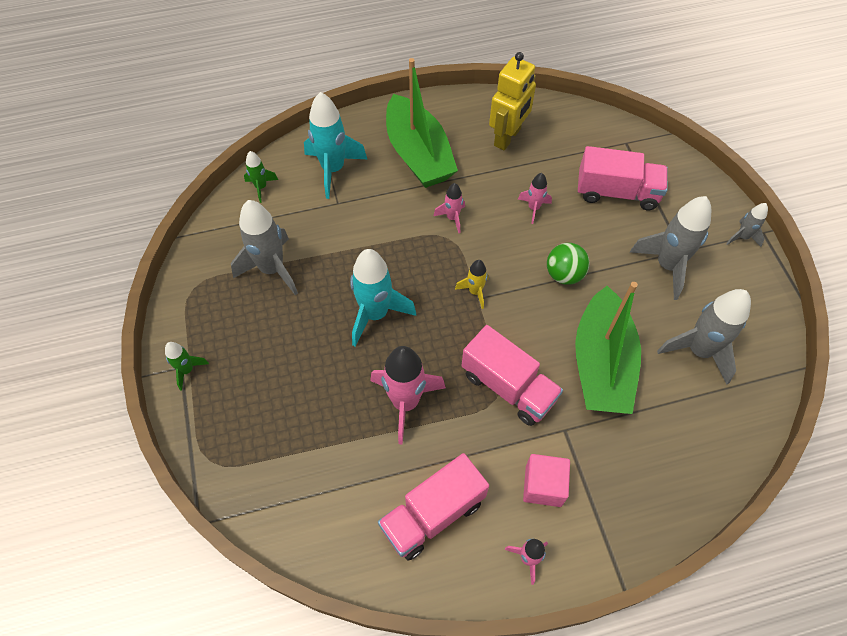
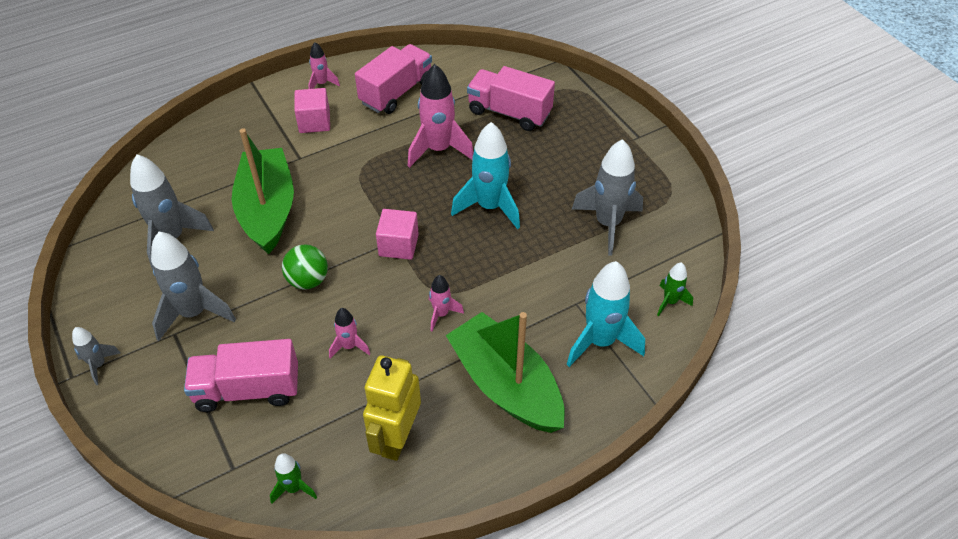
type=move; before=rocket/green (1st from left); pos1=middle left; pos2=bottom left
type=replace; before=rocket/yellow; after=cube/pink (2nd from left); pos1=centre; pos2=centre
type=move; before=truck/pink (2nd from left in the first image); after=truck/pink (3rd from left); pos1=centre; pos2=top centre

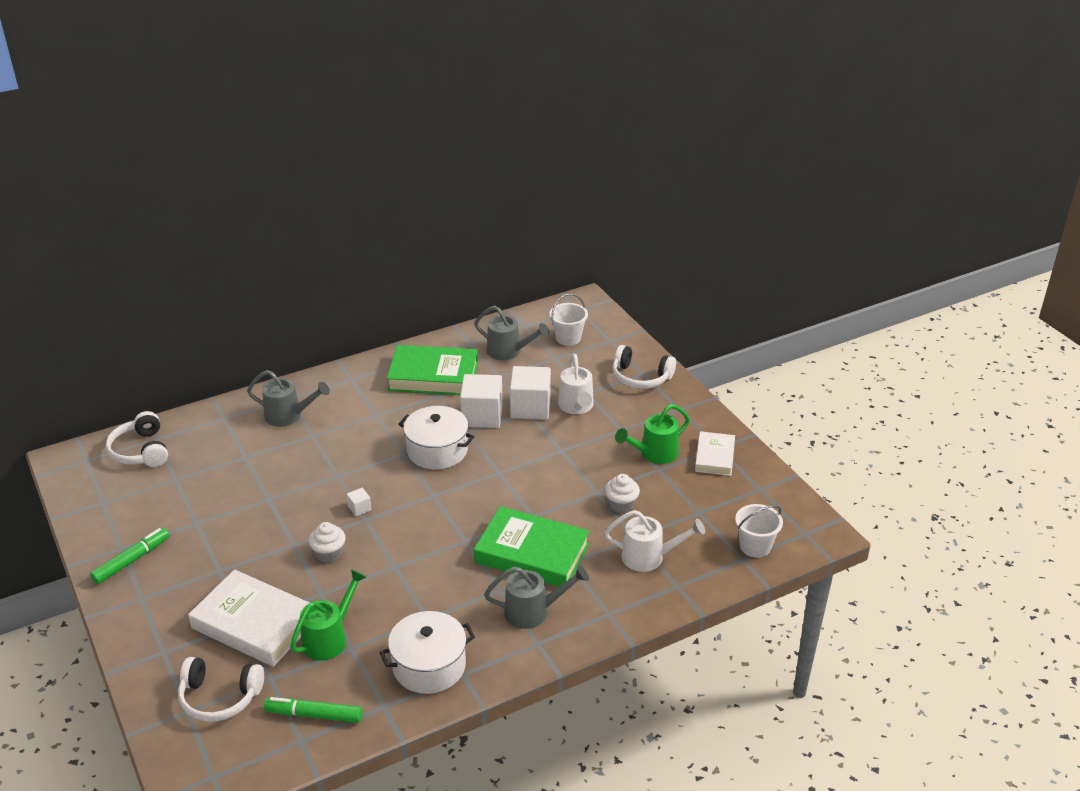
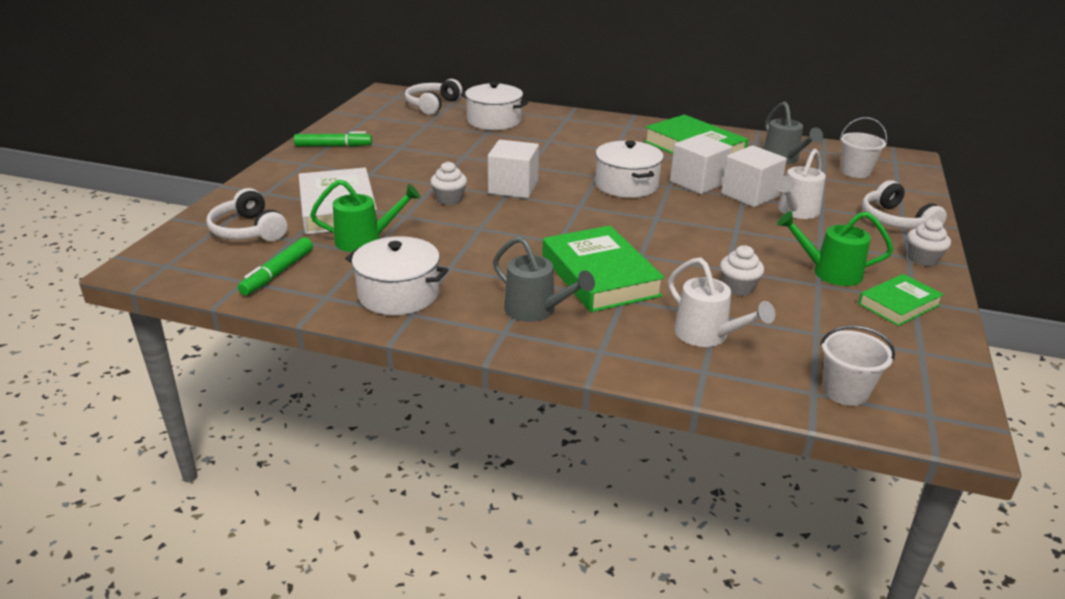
type=rotate; before=marker/green (2nd from left in the first image); pos1=bottom left; pos2=middle left; turn=-120
type=insert; after=pot/white (2nd from left); pos2=top centre
type=resize; before=cube/white (1st from left); pos1=middle left; pos2=top centre; scale=2.33
type=recolor; before=book/white (2nd from left); after=book/green (3rd from left); pos1=centre; pos2=middle right
type=insert; after=cupcake/white (3rd from left); pos2=middle right
type=delete; before=watering can/grey (1st from left); pos1=middle left

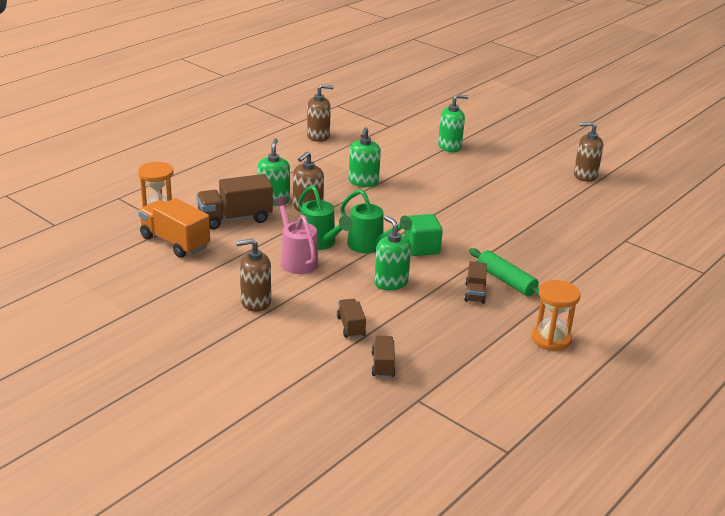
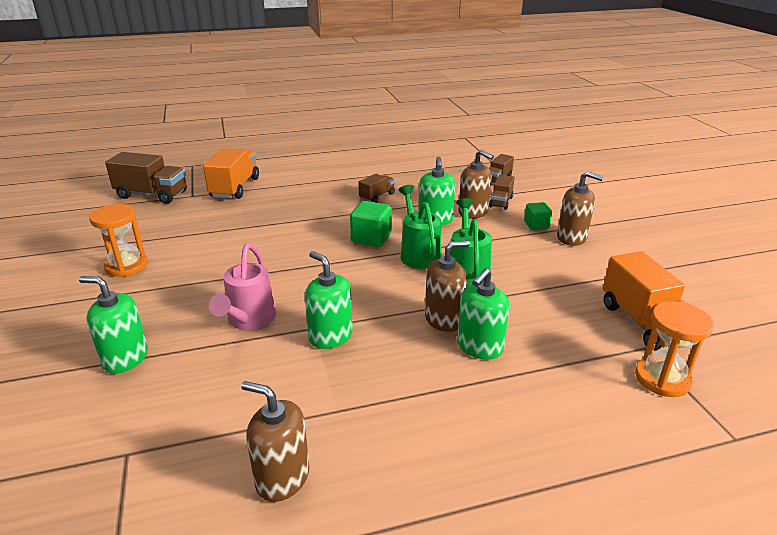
type=move; before=hourglass/orange (2nd from left in the first image); after=hourglass/orange (1st from left); pos1=middle right; pos2=middle left
type=move; before=truck/brown (1st from left); pos1=middle left; pos2=top left
type=insert; after=truck/orange (1st from left); pos2=top left
type=move; before=watering can/pink; pos1=centre; pos2=middle left
type=rotate; before=soap dispenser/green (2nd from left); pos1=top centre; pos2=centre; turn=-90
type=move; before=soap dispenser/brown (4th from left in the first image); after=soap dispenser/brown (3rd from left); pos1=top right; pos2=centre
type=insert; after=cube/green (2nd from left); pos2=middle right
type=delete; before=rolling pin/green; pos1=middle right

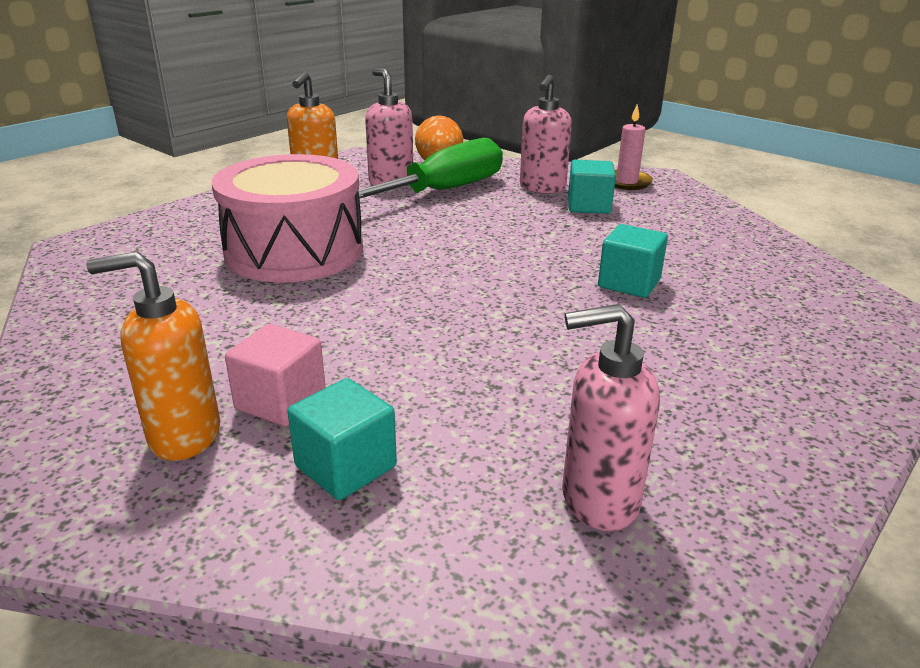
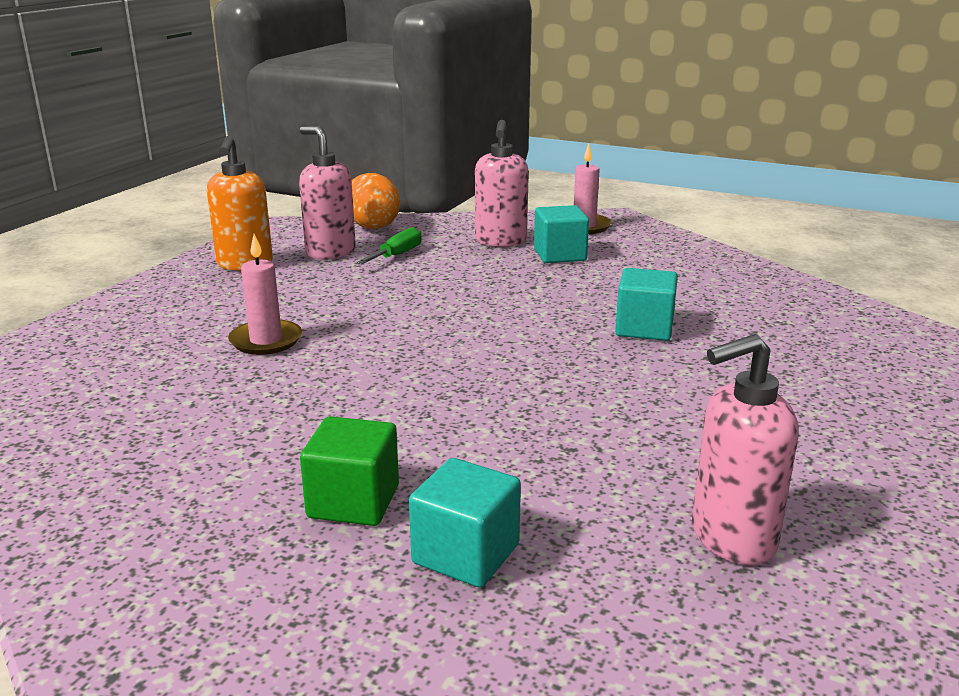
type=replace; before=drum/pink; after=candle/pink (1st from left); pos1=top left; pos2=middle left
type=recolor; before=cube/pink; after=cube/green; pos1=middle left; pos2=bottom centre
type=resize; before=screwdriver/green; pos1=top centre; pos2=centre; scale=0.44
type=delete; before=soap dispenser/orange (1st from left); pos1=middle left

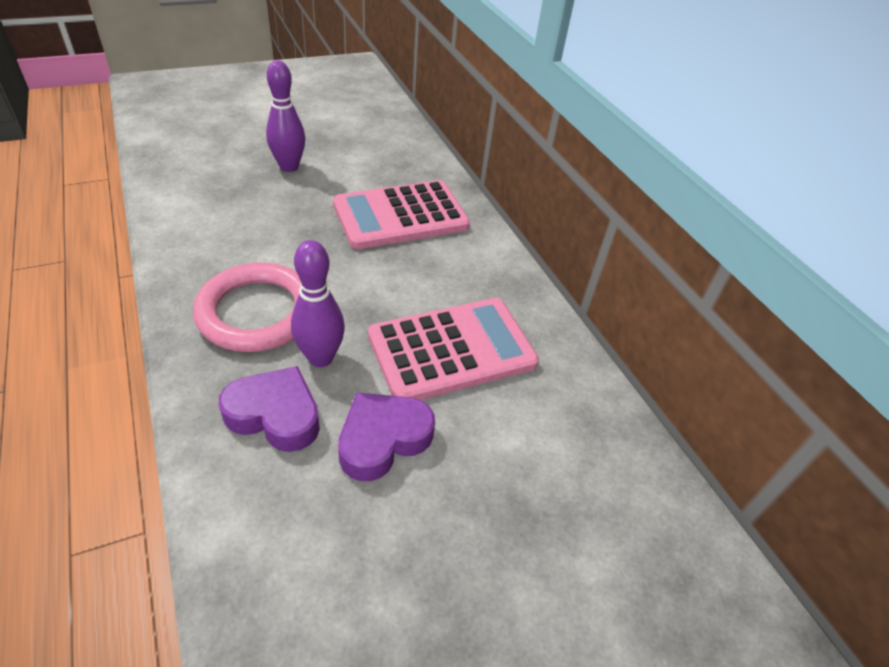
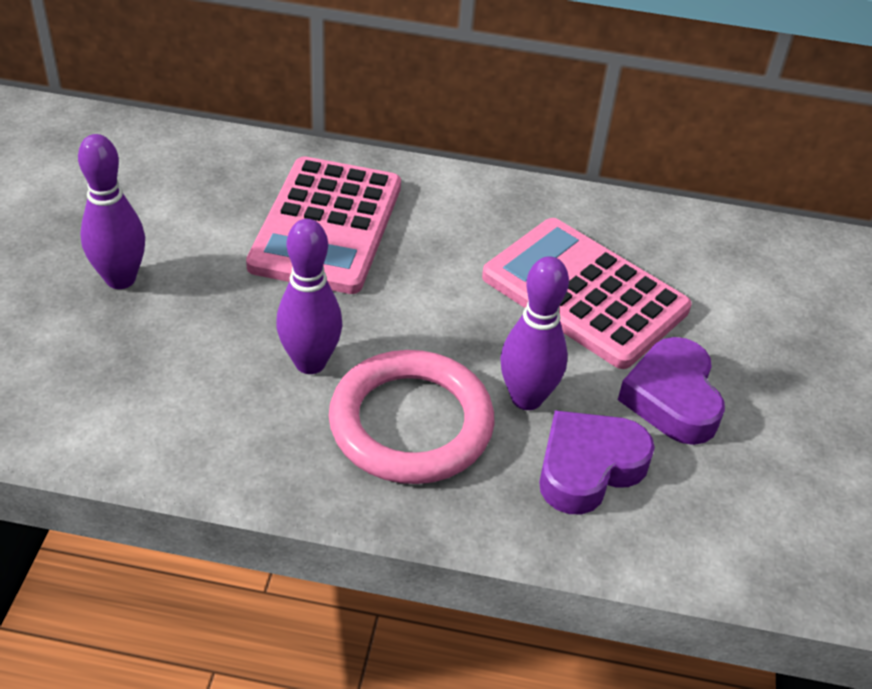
type=insert; after=bowling pin/purple (2nd from left); pos2=centre
type=rotate; before=calculator/pink (2nd from left); pos1=centre; pos2=middle right; turn=-60

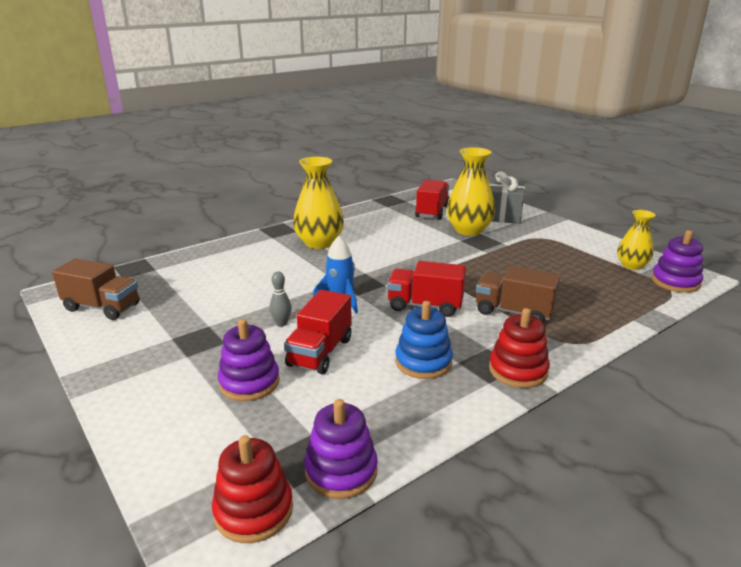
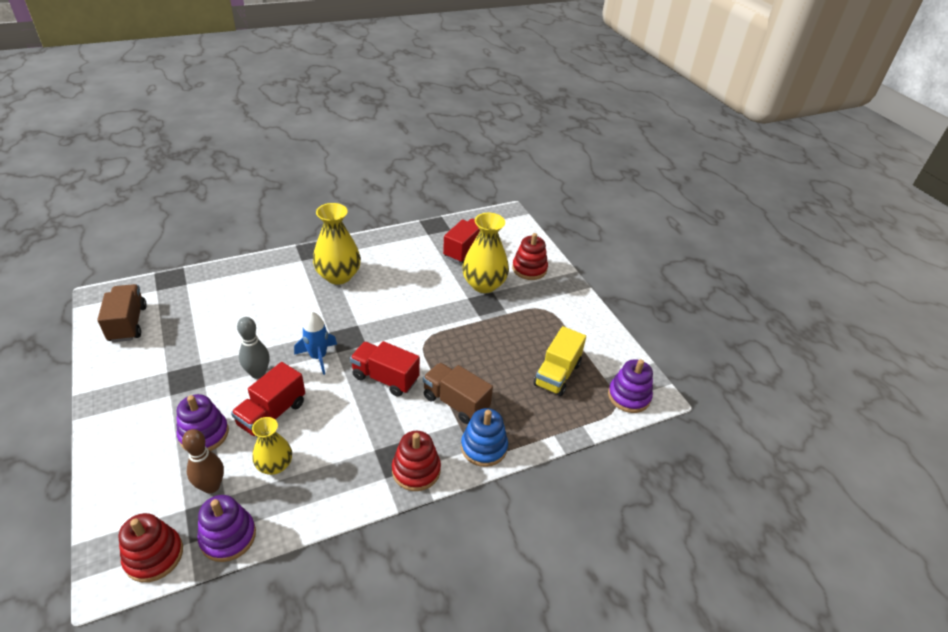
type=rotate; before=truck/brown (1st from left); pos1=middle left; pos2=middle left; turn=-135
type=insert; after=bowling pin/brown; pos2=bottom left
type=resize; before=bowling pin/grey; pos1=centre; pos2=middle left; scale=1.55
type=move; before=vase/yellow (3rd from left in the first image); after=vase/yellow (1st from left); pos1=middle right; pos2=bottom left
type=move; before=stacking toy/blue; pos1=centre; pos2=bottom centre
type=replace; before=gift/grey; after=stacking toy/red (3rd from left); pos1=middle right; pos2=centre
type=insert; after=truck/yellow; pos2=centre

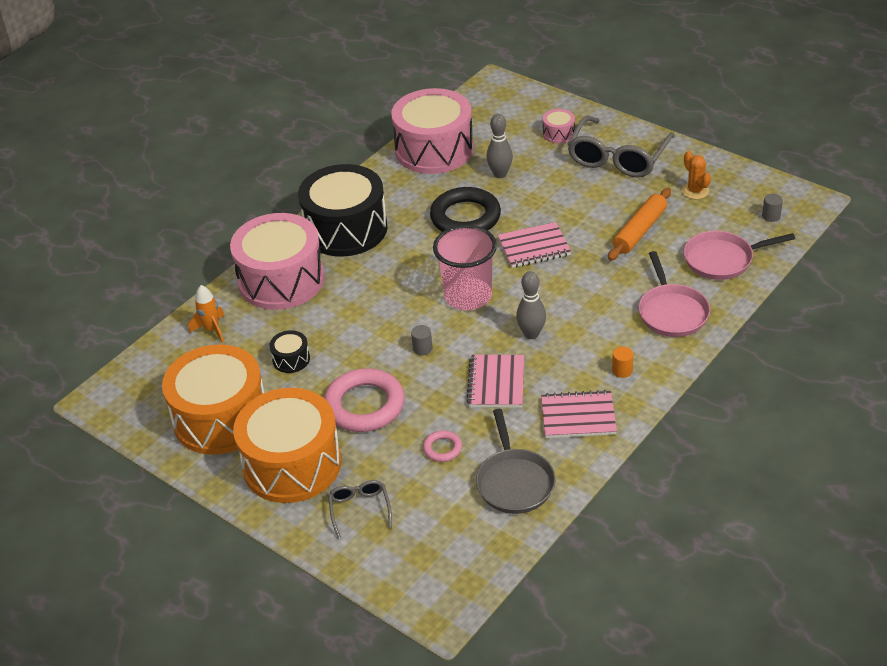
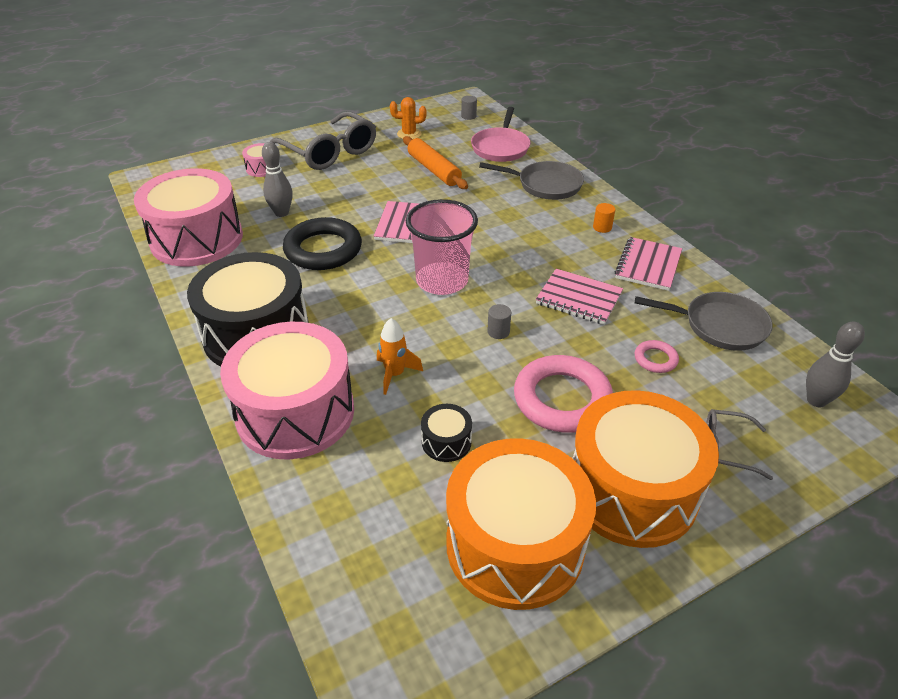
type=move; before=rocket/orange; pos1=middle left; pos2=centre
type=recolor; before=pan/pink (1st from left); after=pan/grey (1st from left); pos1=middle right; pos2=top centre
type=move; before=bowling pin/grey (2nd from left); pos1=centre; pos2=middle right

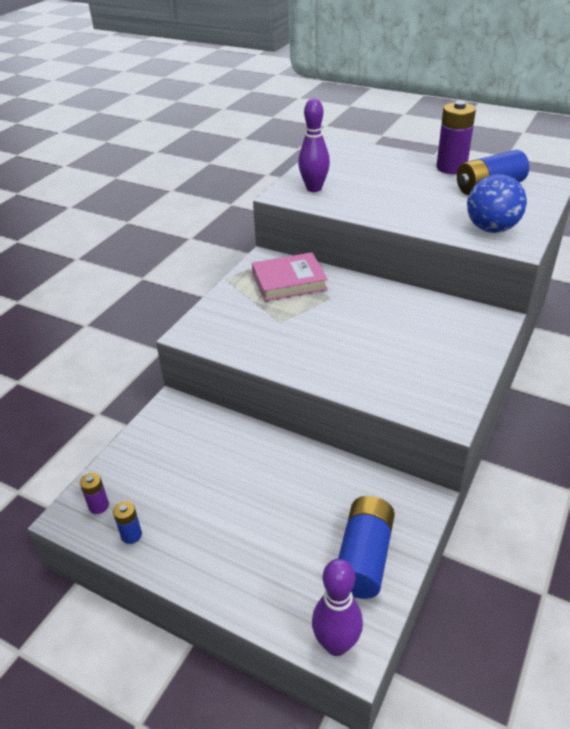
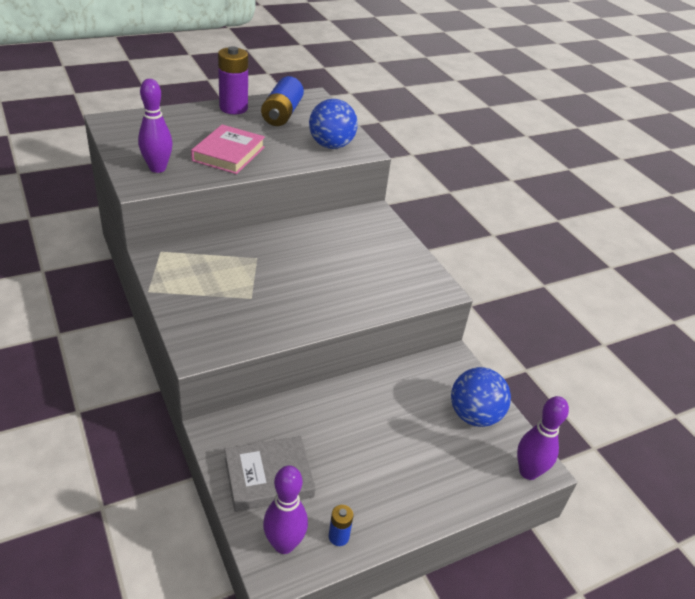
type=move; before=book/pink; pos1=centre; pos2=top left
type=insert; after=book/grey; pos2=bottom centre
type=replace; before=battery/purple (1st from left); after=bowling pin/purple (2nd from left); pos1=bottom left; pos2=bottom centre
type=replace; before=battery/blue (2nd from left); after=ball/blue (2nd from left); pos1=bottom centre; pos2=middle right

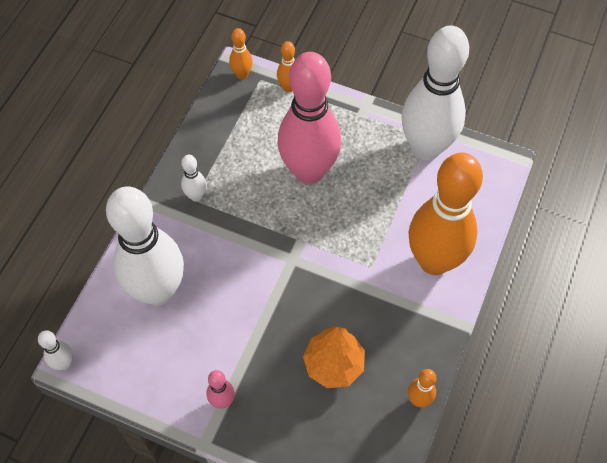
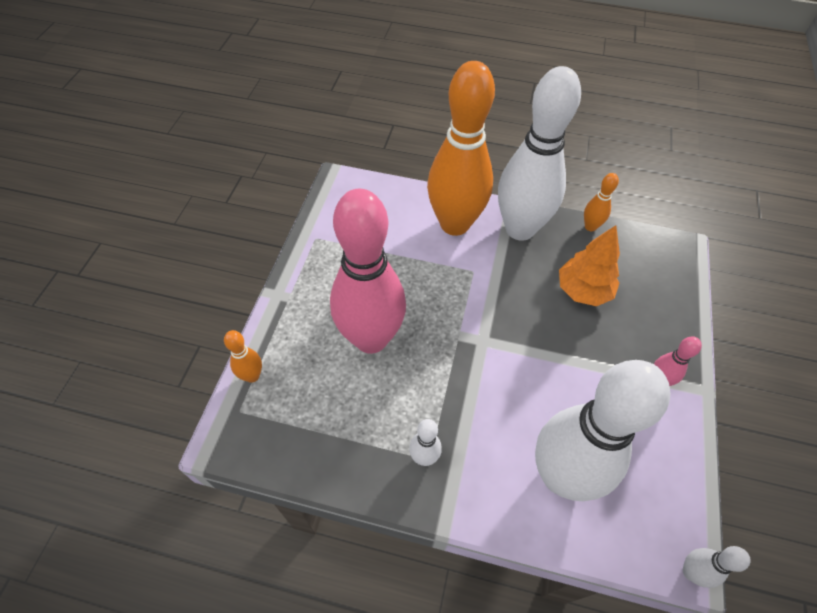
type=move; before=bowling pin/white (4th from left in the first image); after=bowling pin/white (2nd from left); pos1=top right; pos2=top centre
type=delete; before=bowling pin/orange (1st from left); pos1=top centre

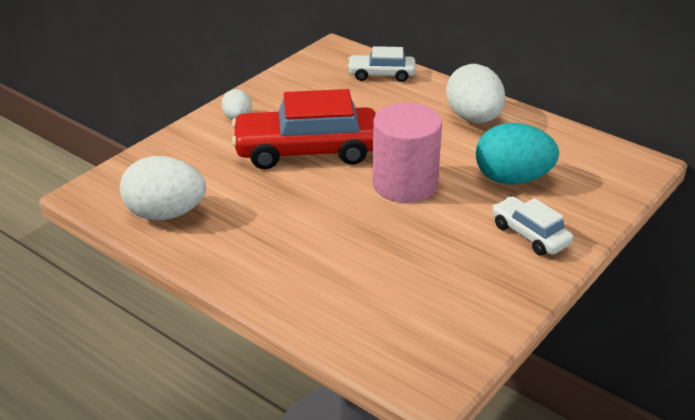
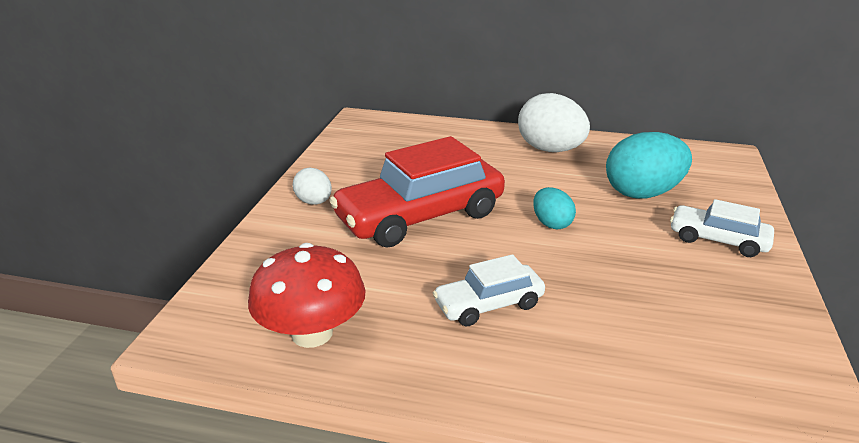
type=replace; before=egg/white (1st from left); after=mushroom/red; pos1=middle left; pos2=centre
type=move; before=car/white (1st from left); pos1=top centre; pos2=centre
type=replace; before=cylinder/pink; after=egg/turquoise (1st from left); pos1=centre; pos2=centre

